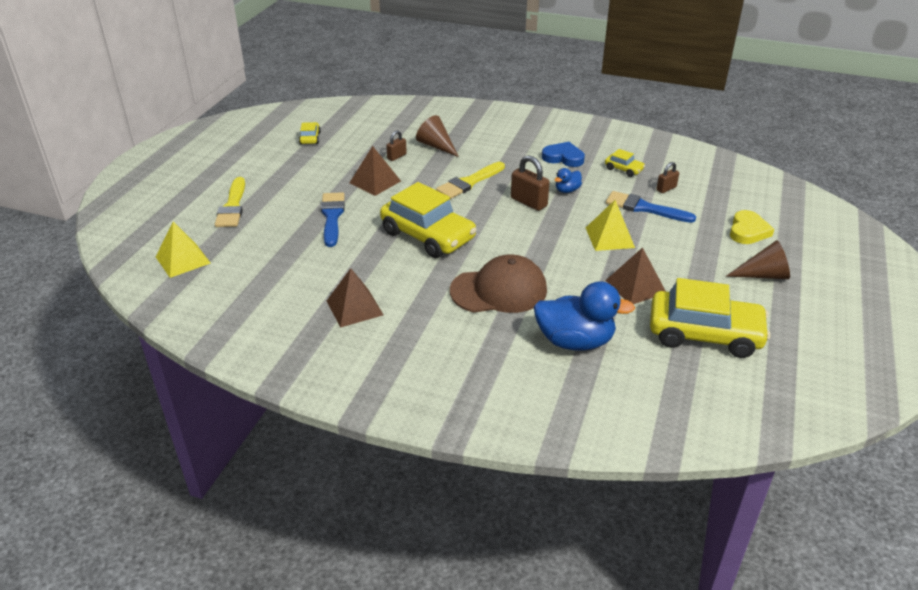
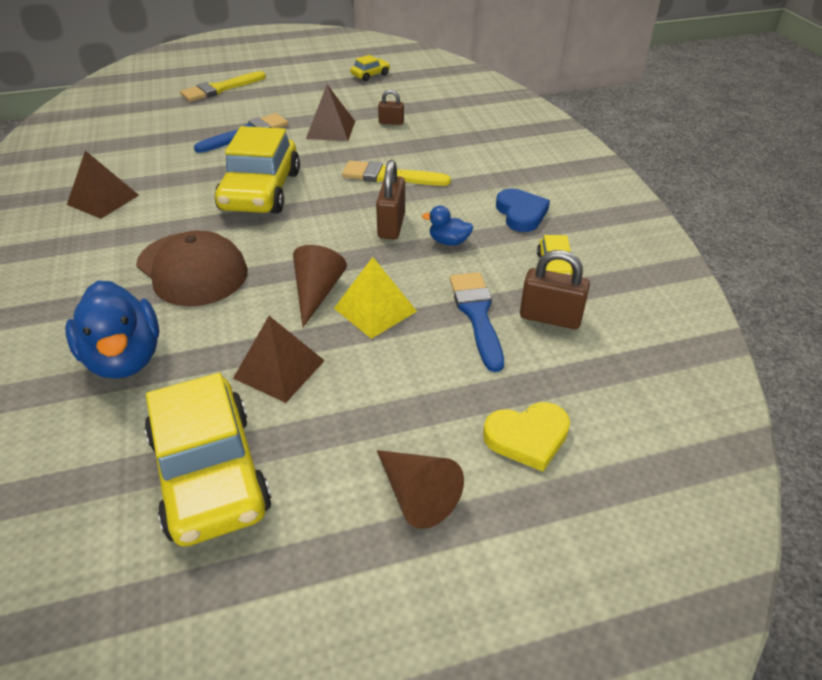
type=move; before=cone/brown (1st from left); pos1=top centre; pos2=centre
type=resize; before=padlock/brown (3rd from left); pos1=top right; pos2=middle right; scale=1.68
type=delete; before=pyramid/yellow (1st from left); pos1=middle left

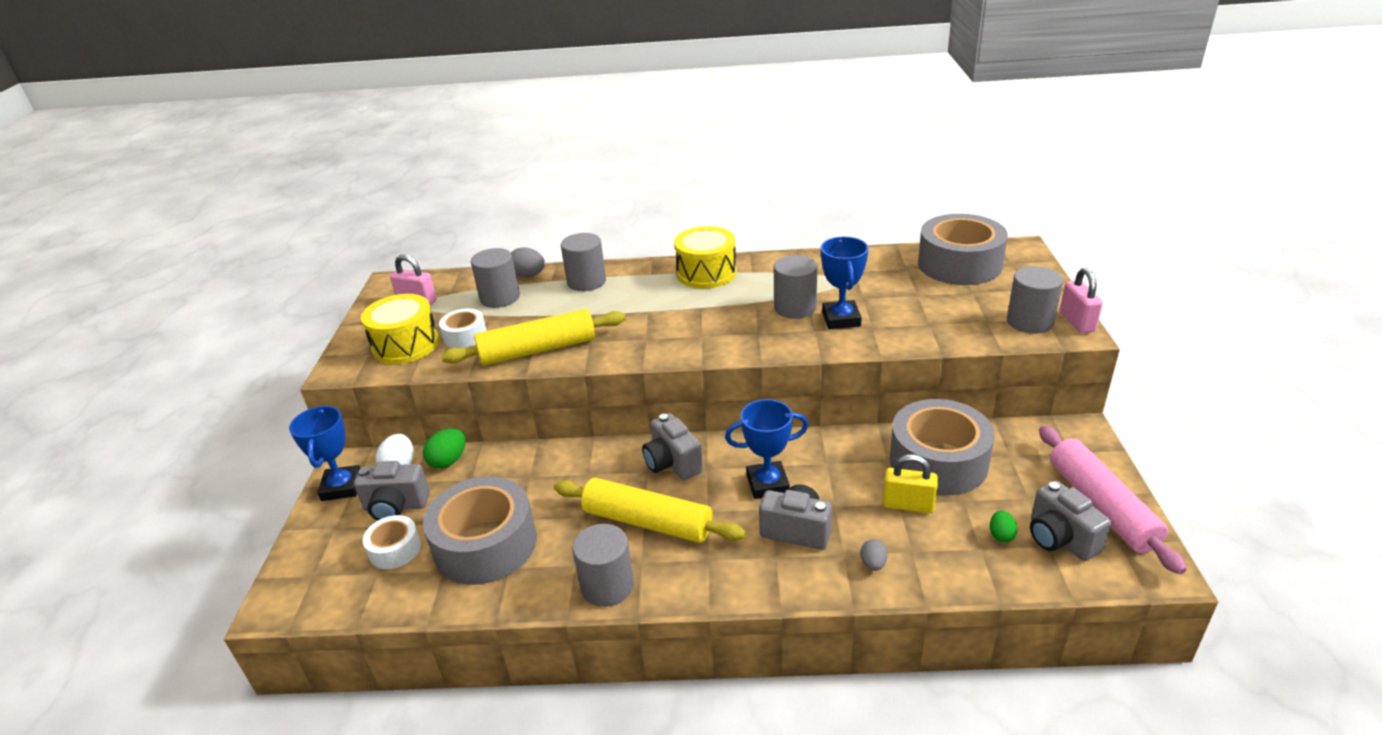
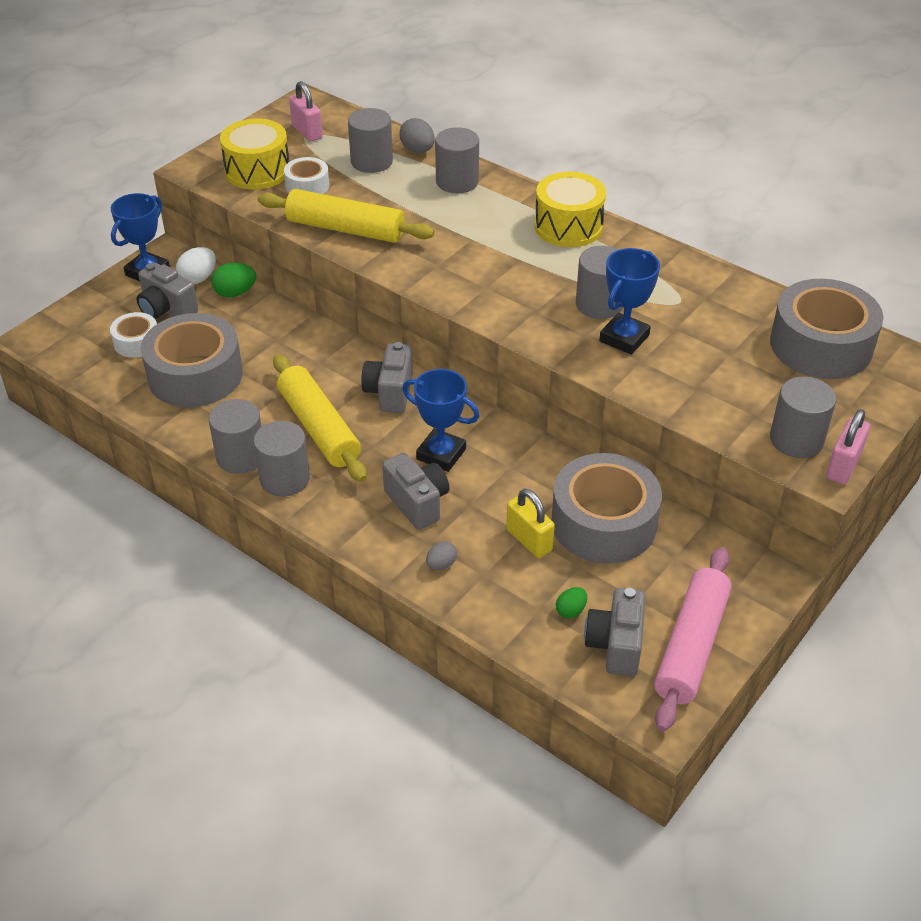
type=insert; after=cylinder/grey (2nd from left); pos2=middle left

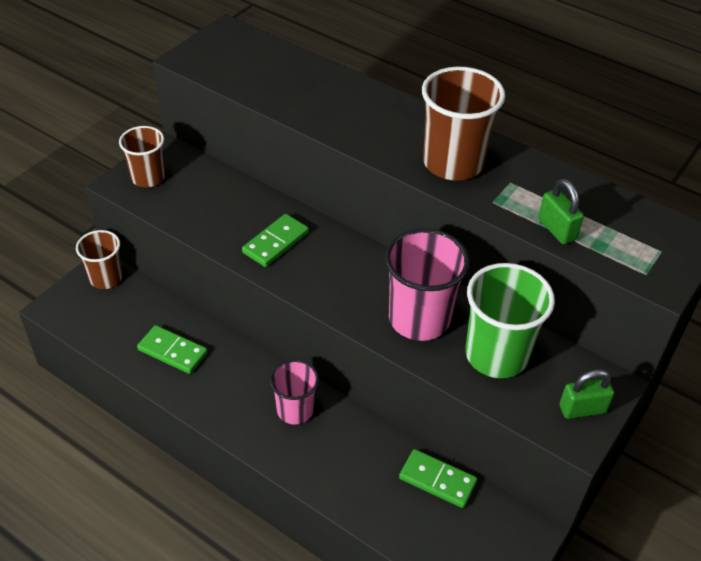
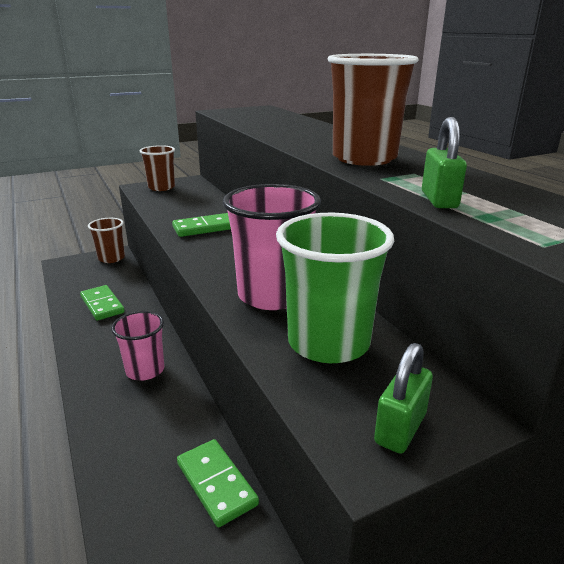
type=rotate; before=padlock/green (2nd from left in the first image); pos1=bottom right; pos2=bottom right; turn=-75

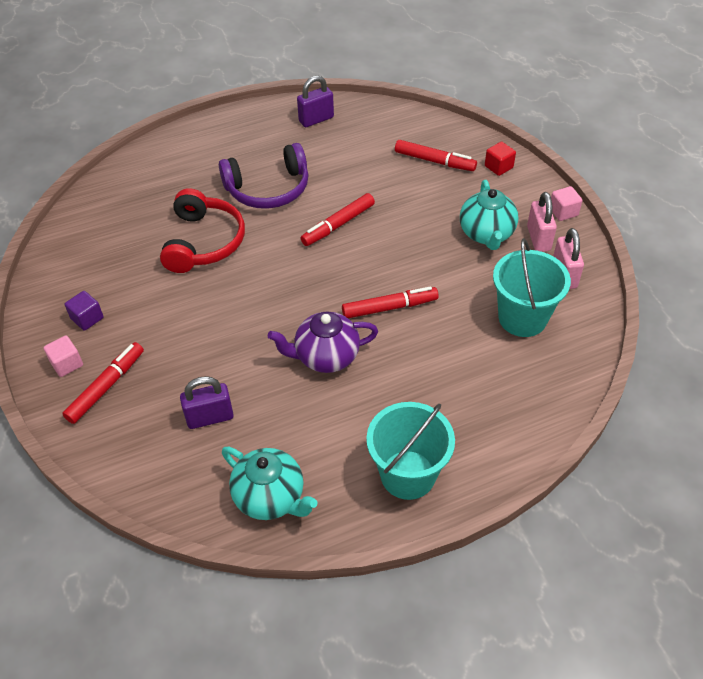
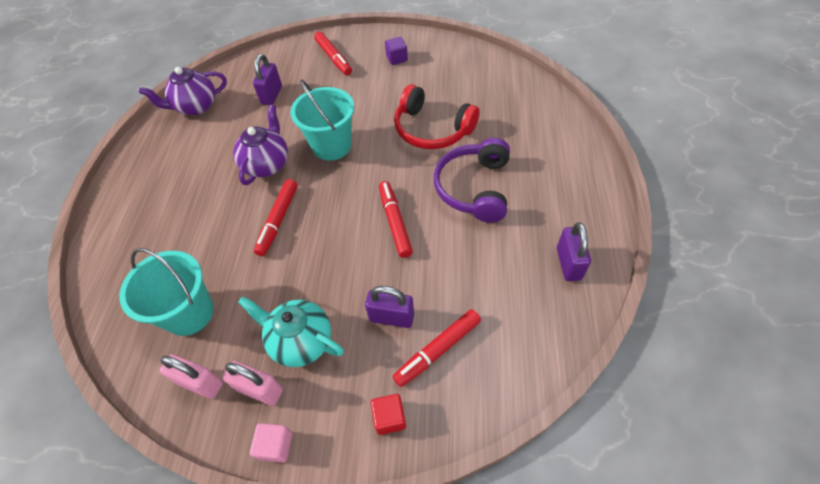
type=recolor; before=teapot/turquoise (1st from left); after=teapot/purple (1st from left); pos1=bottom centre; pos2=top left
type=move; before=bucket/turquoise (1st from left in the first image); after=bucket/turquoise (2nd from left); pos1=centre; pos2=top centre
type=insert; after=padlock/purple (2nd from left); pos2=centre
type=delete; before=cube/pink (1st from left); pos1=middle left

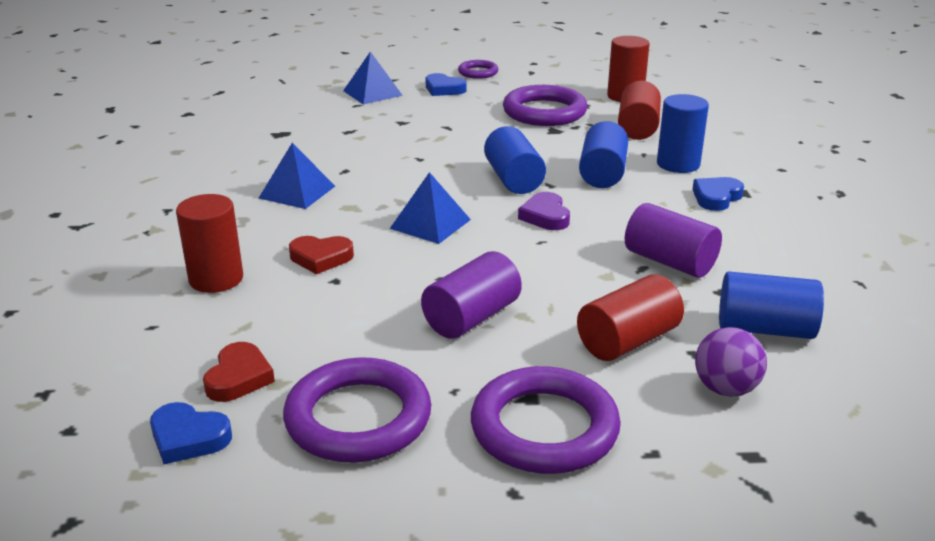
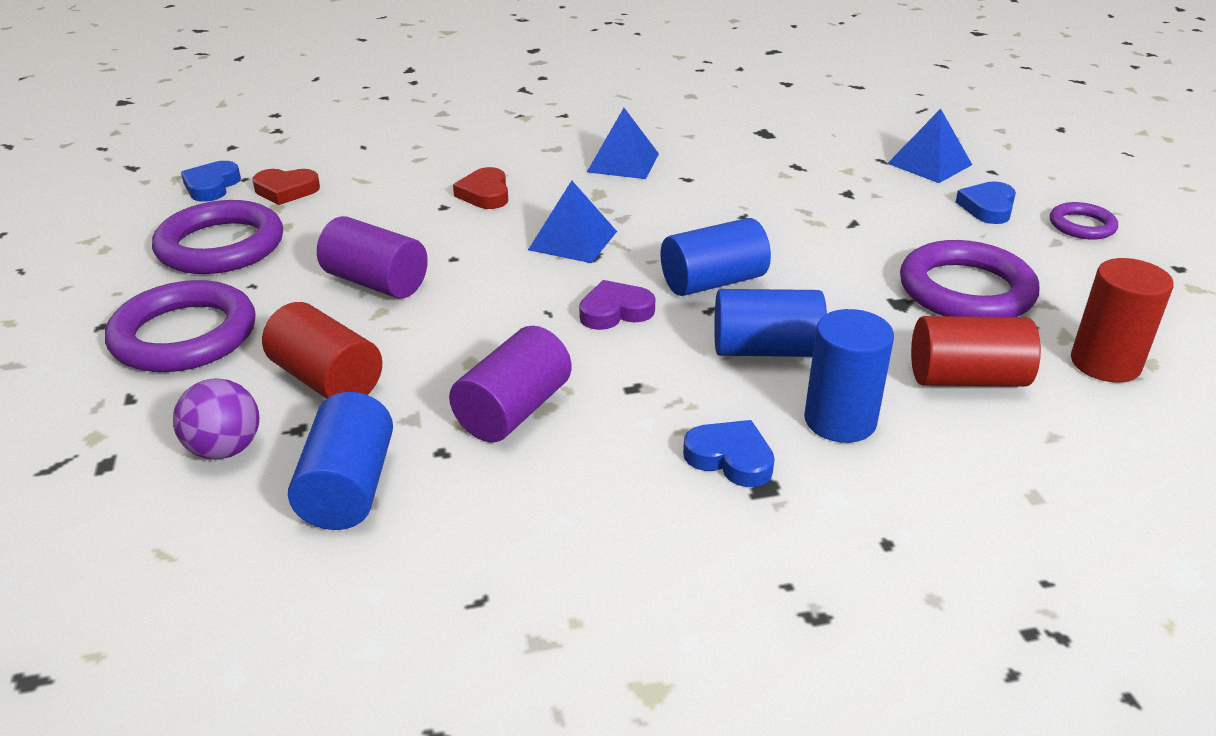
type=delete; before=cylinder/red (1st from left); pos1=middle left

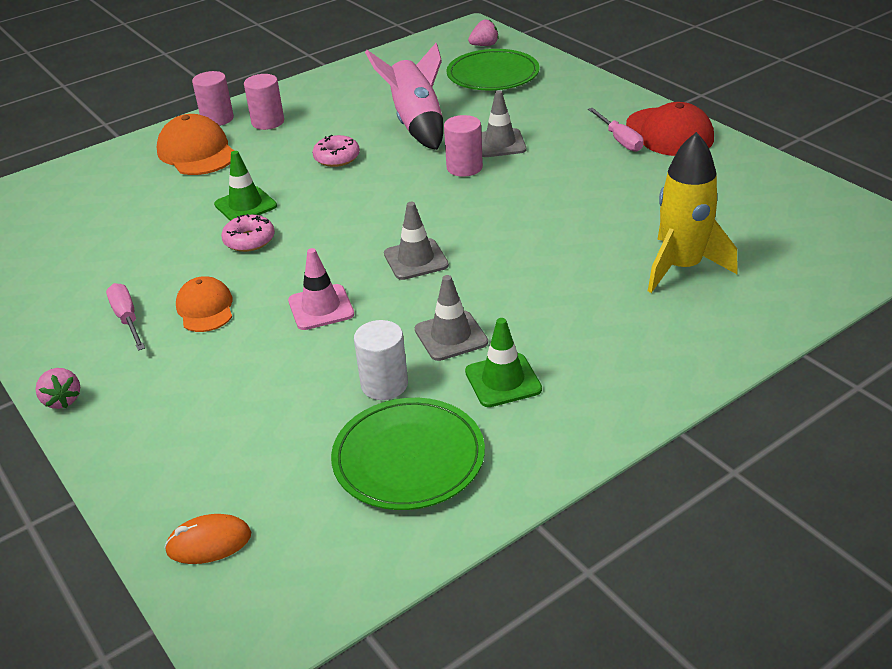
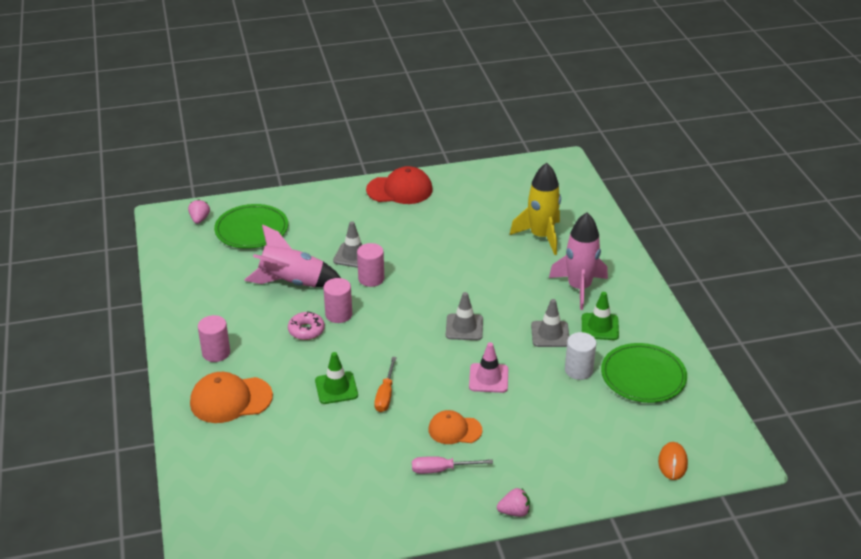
type=move; before=cylinder/pink (1st from left in the first image); after=cylinder/pink (2nd from left); pos1=top left; pos2=centre
type=replace; before=donut/pink (1st from left); after=screwdriver/orange; pos1=middle left; pos2=bottom centre
type=insert; after=rocket/pink (2nd from left); pos2=middle right
type=delete; before=screwdriver/pink (2nd from left); pos1=top right

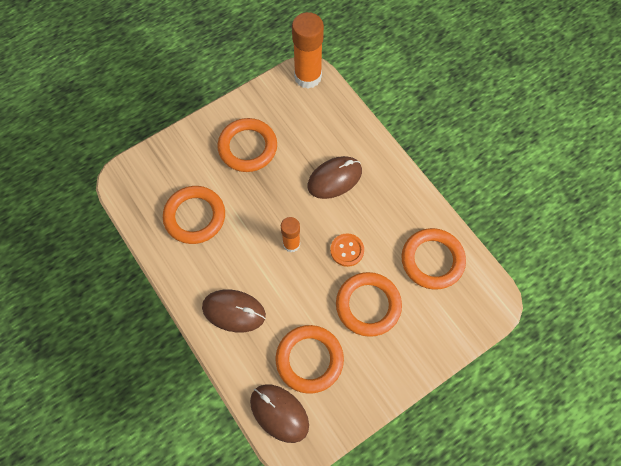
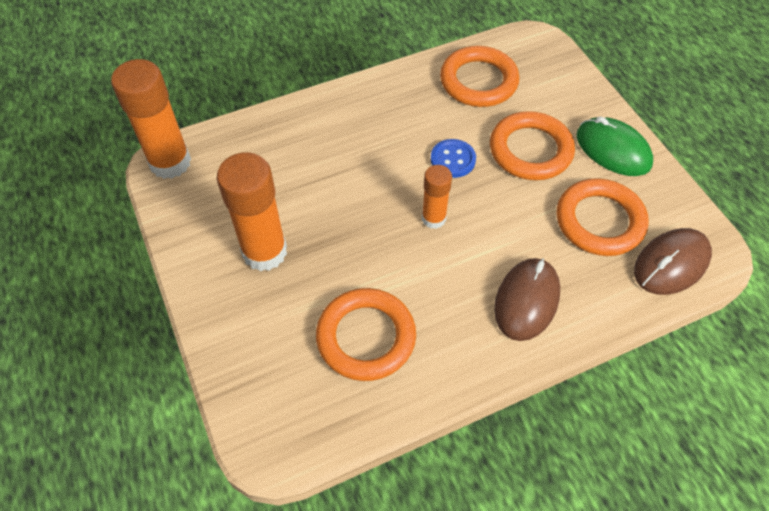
type=replace; before=ring/orange (2nd from left); after=glue stick/orange (2nd from left); pos1=top centre; pos2=middle left
type=recolor; before=button/orange; after=button/blue; pos1=centre; pos2=top centre
type=insert; after=mouse/green; pos2=top right
type=delete; before=mouse/brown (3rd from left); pos1=centre

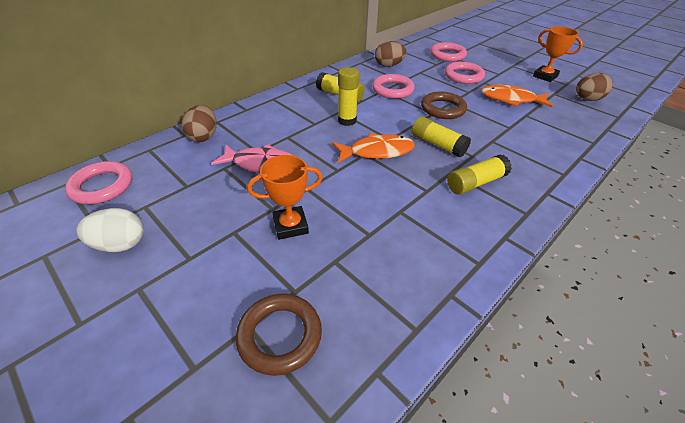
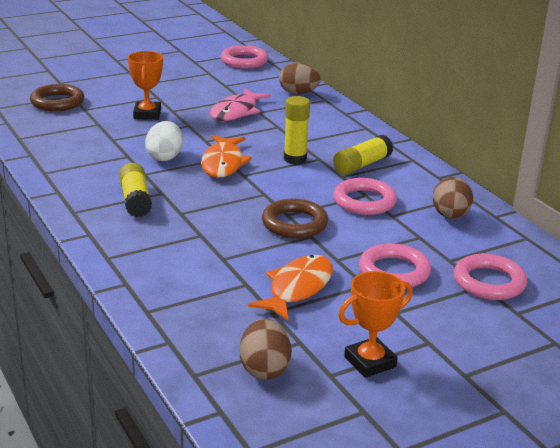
type=move; before=egg/white; pos1=middle left; pos2=top left
type=delete; before=glue stick/yellow (3rd from left); pos1=top centre

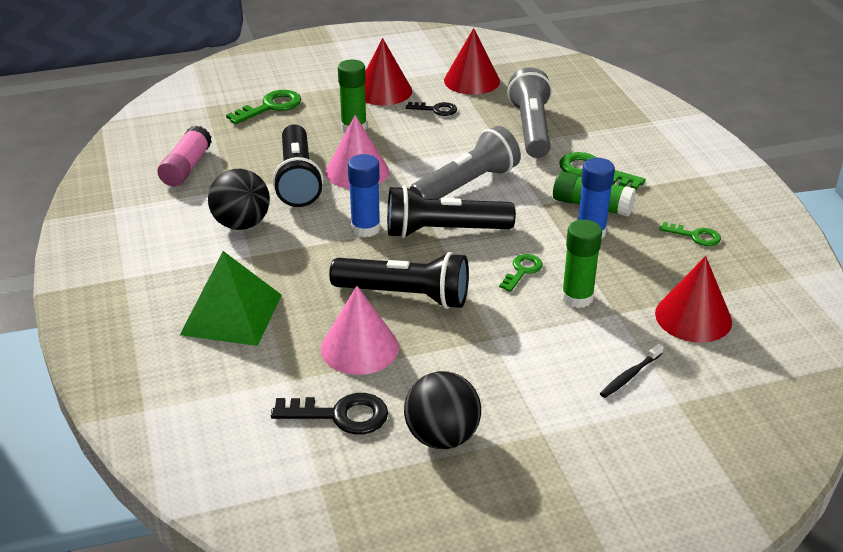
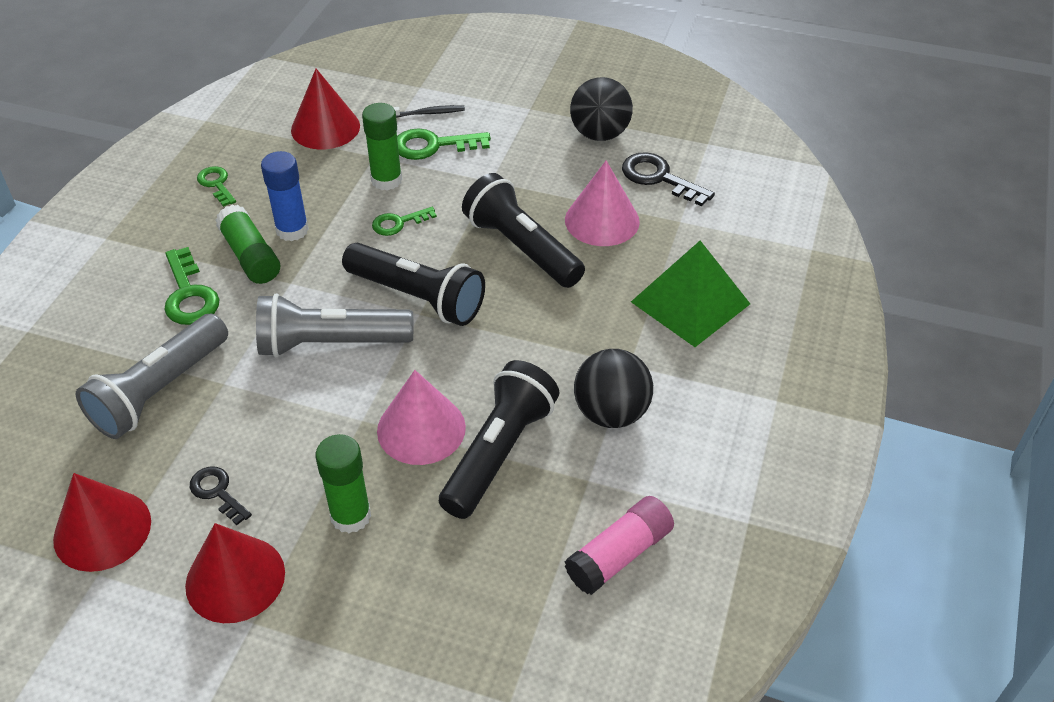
type=move; before=key/green (1st from left in the first image); after=key/green (4th from left); pos1=top left; pos2=top centre
type=delete; before=glue stick/blue (1st from left); pos1=centre

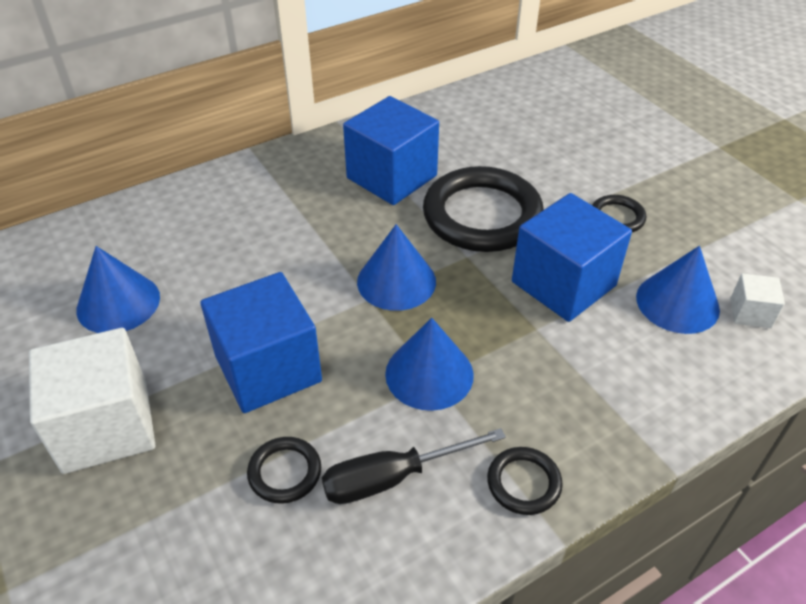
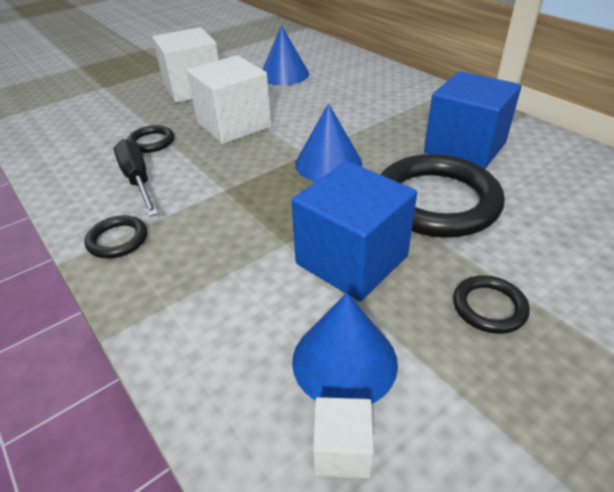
type=recolor; before=cube/blue (1st from left); after=cube/white (2nd from left); pos1=middle left; pos2=top centre
type=delete; before=cone/blue (3rd from left); pos1=centre

